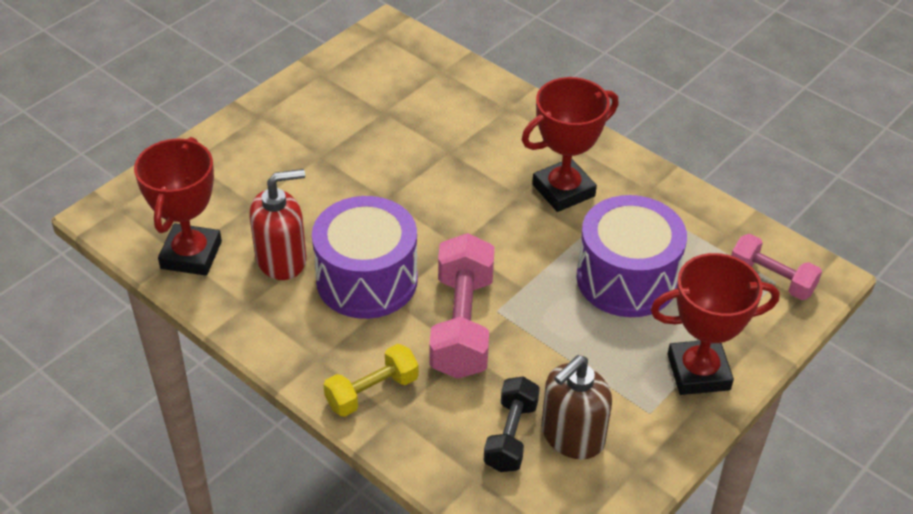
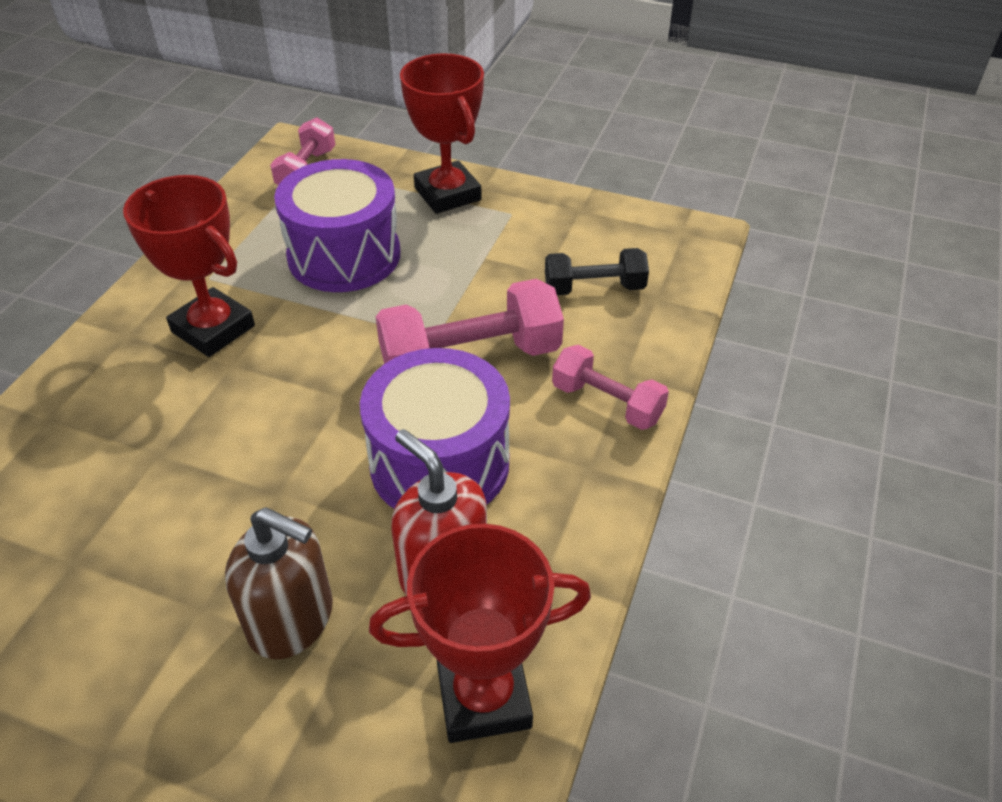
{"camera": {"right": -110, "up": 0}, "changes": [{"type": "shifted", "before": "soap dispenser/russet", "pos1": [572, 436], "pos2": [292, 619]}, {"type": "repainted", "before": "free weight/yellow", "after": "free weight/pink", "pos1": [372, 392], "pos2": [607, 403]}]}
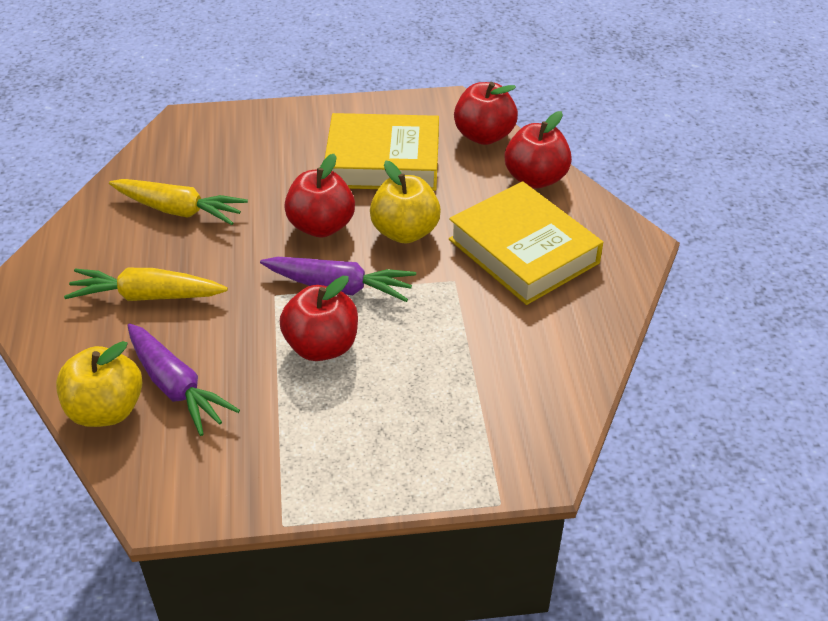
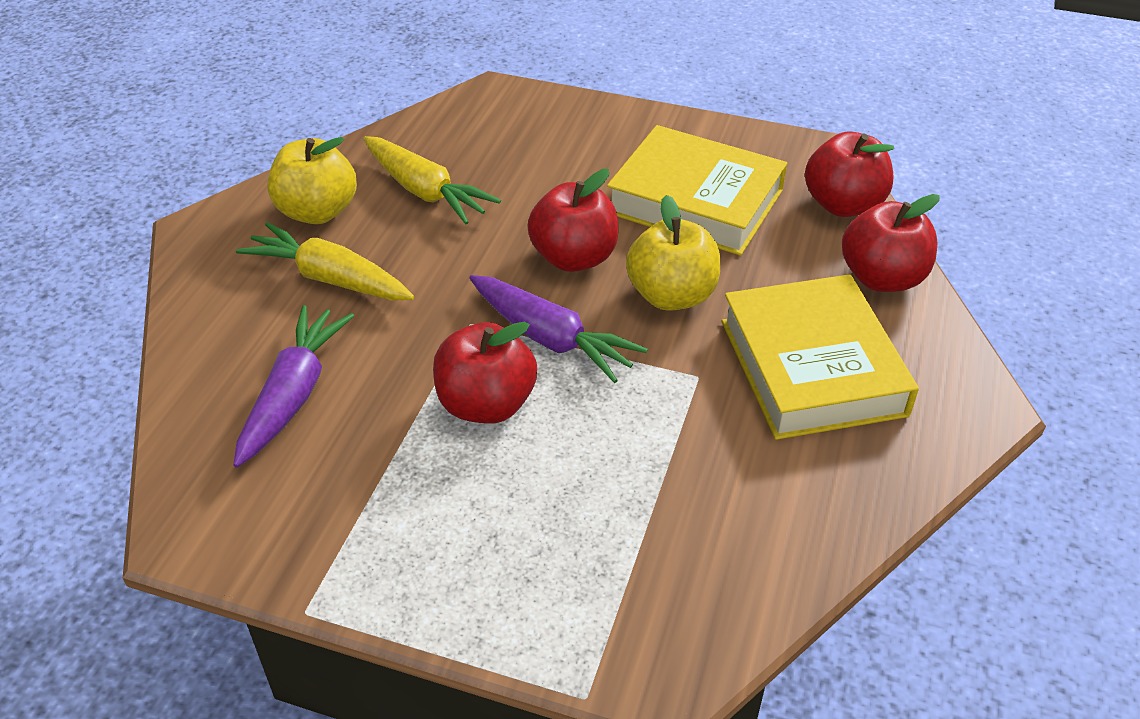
{"camera": {"right": 25, "up": 0}, "changes": [{"type": "rotated", "before": "carrot/violet", "pos1": [176, 387], "pos2": [294, 394], "turn": -150}, {"type": "shifted", "before": "apple/yellow", "pos1": [106, 410], "pos2": [317, 212]}]}
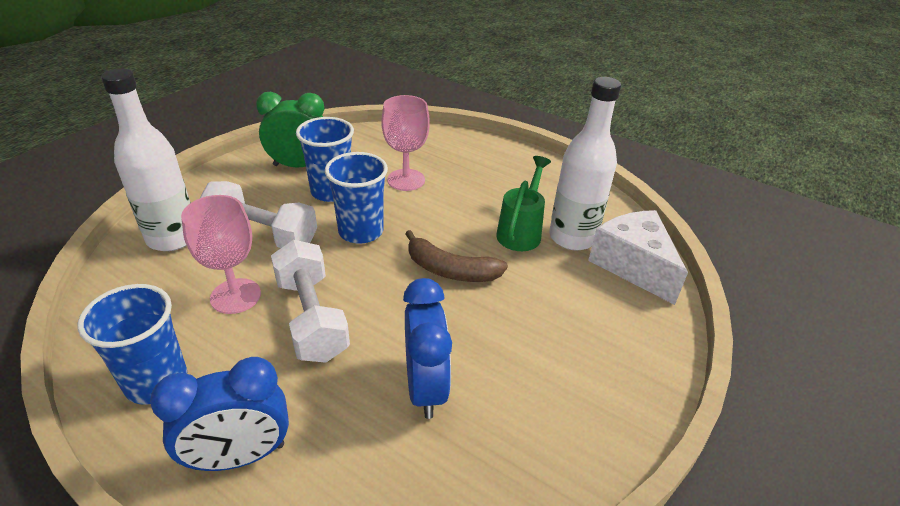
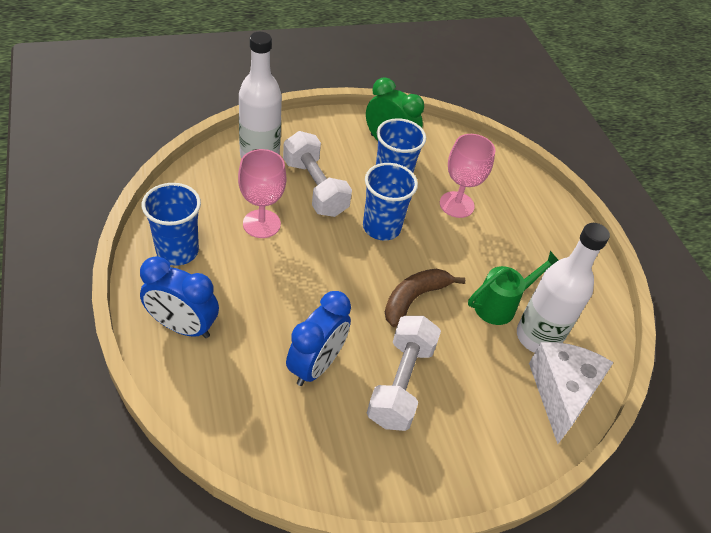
{"camera": {"right": 35, "up": 10}, "changes": [{"type": "shifted", "before": "free weight/snow-white", "pos1": [312, 318], "pos2": [400, 383]}, {"type": "rotated", "before": "banana fruit/russet", "pos1": [450, 270], "pos2": [414, 298], "turn": 75}]}
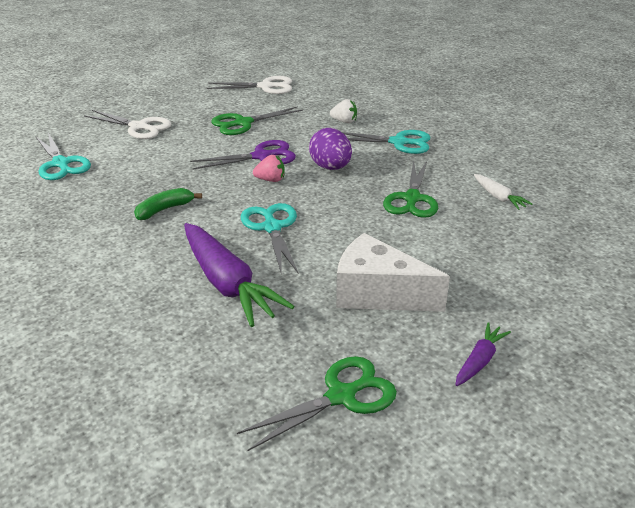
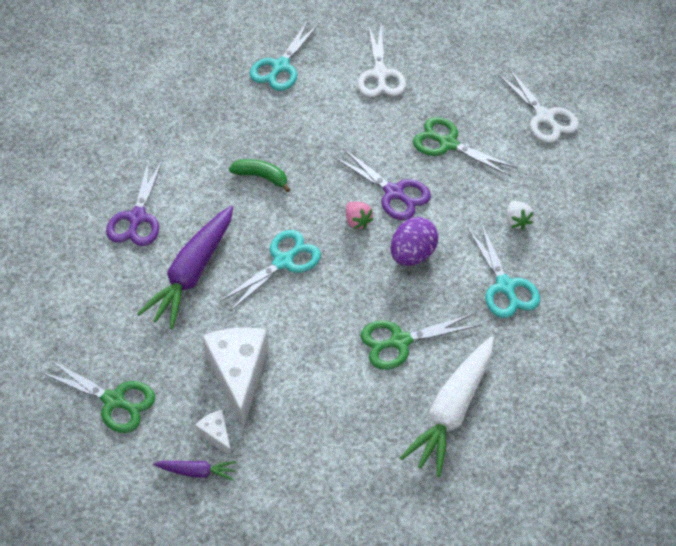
{"camera": {"right": 60, "up": 20}, "changes": [{"type": "new", "after": "shears/violet", "pos2": [137, 218]}, {"type": "new", "after": "cheese/snow-white", "pos2": [216, 435]}, {"type": "scaled", "before": "carrot/snow-white", "pos1": [498, 197], "pos2": [452, 410], "scale": 2.09}]}
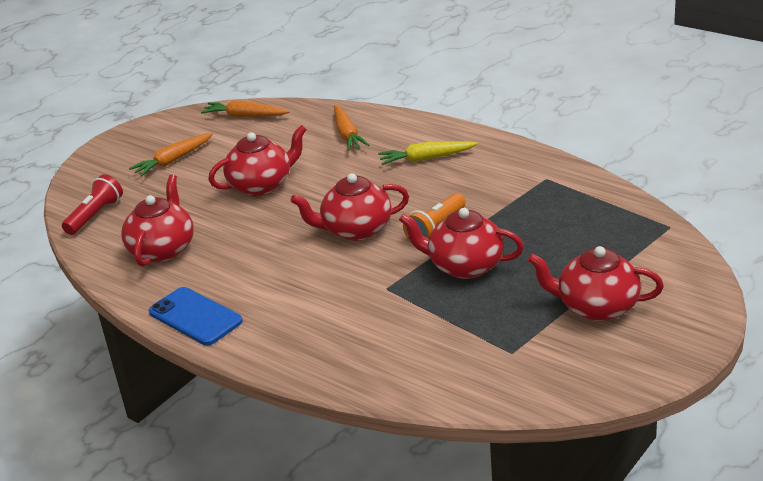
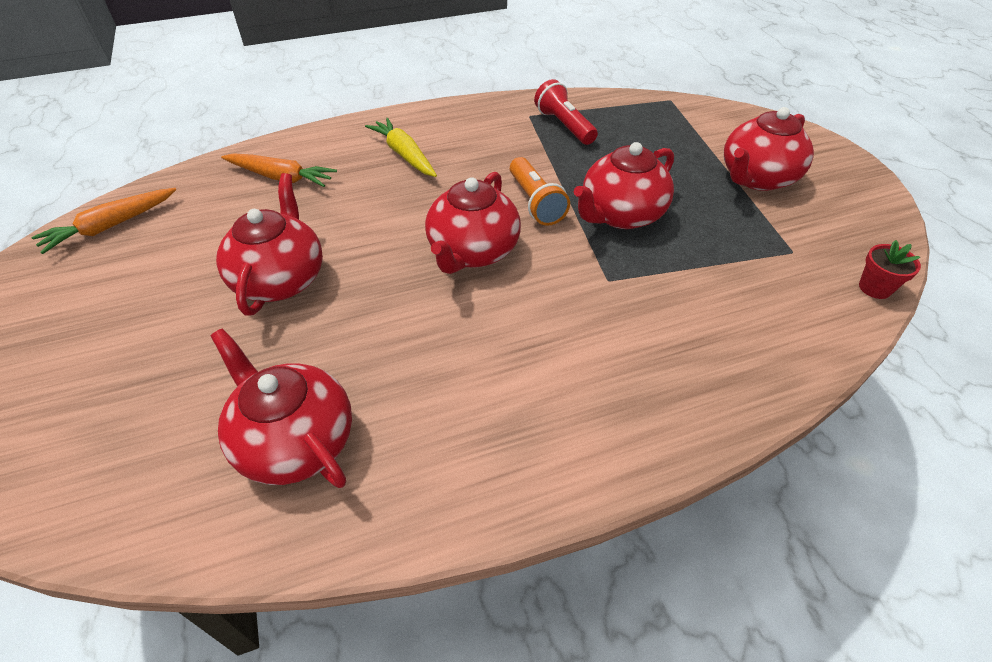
{"camera": {"right": -60, "up": 15}, "changes": [{"type": "rotated", "before": "carrot/yellow", "pos1": [426, 158], "pos2": [404, 154], "turn": 120}, {"type": "shifted", "before": "pocket torch/scarlet", "pos1": [95, 215], "pos2": [564, 126]}, {"type": "new", "after": "plant pot/scarlet", "pos2": [875, 288]}, {"type": "gone", "before": "carrot/orange-coloured", "pos1": [173, 160]}, {"type": "gone", "before": "mobile phone/royal blue", "pos1": [195, 317]}]}
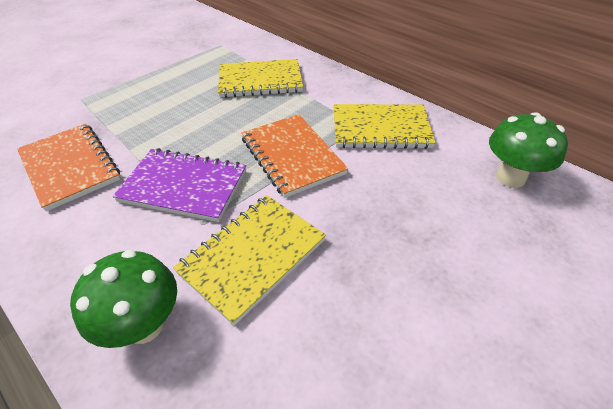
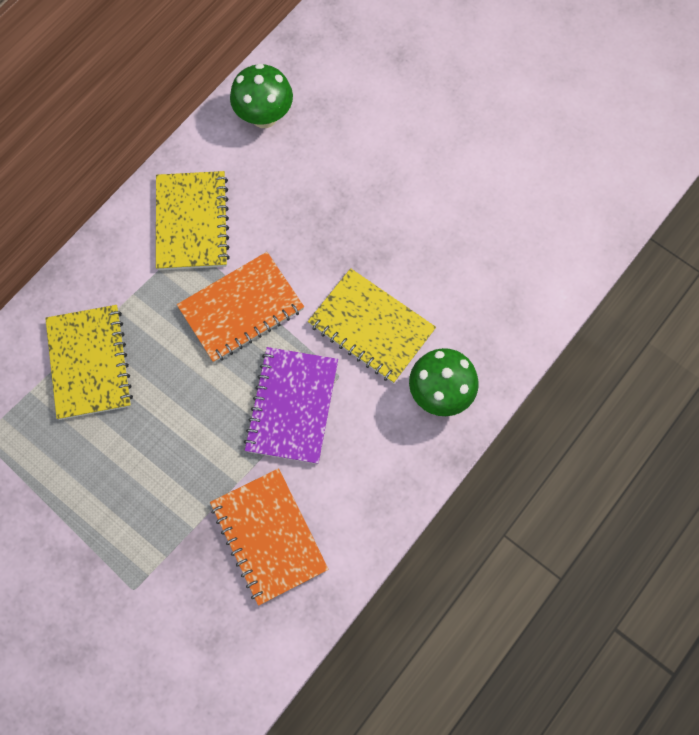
{"camera": {"right": -95, "up": 25}, "changes": [{"type": "rotated", "before": "exercise book/orange-coloured", "pos1": [70, 167], "pos2": [269, 536], "turn": -75}]}
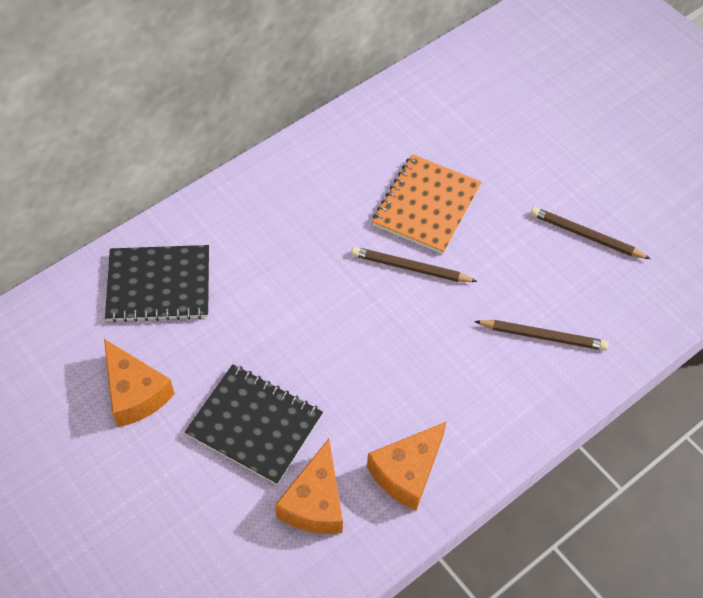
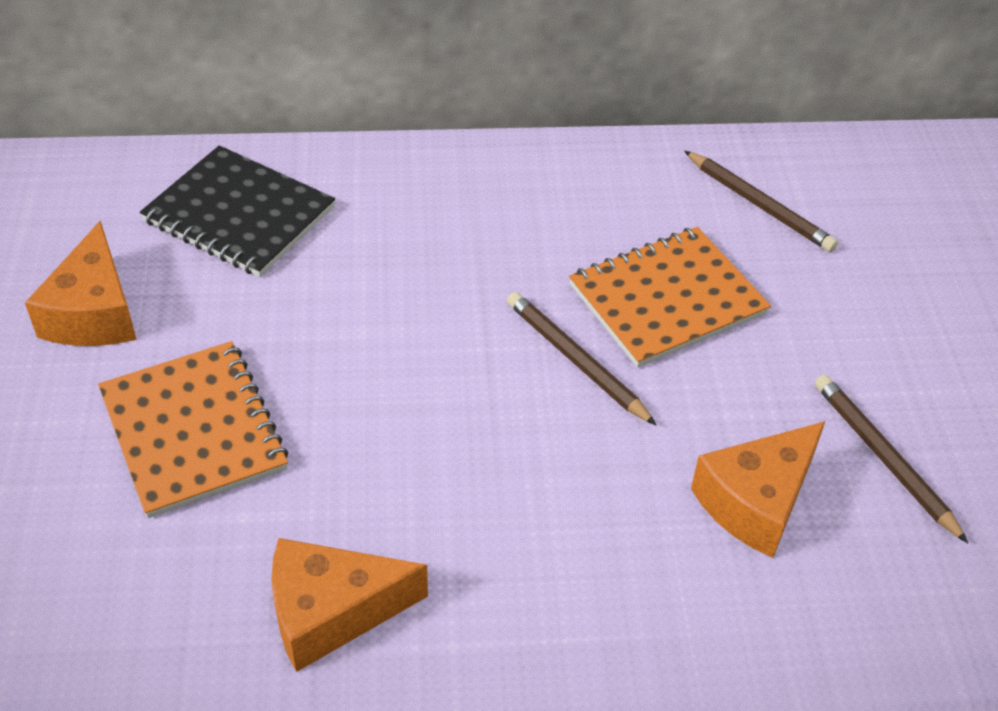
{"camera": {"right": 35, "up": -10}, "changes": [{"type": "repainted", "before": "exercise book/black", "after": "exercise book/orange-coloured", "pos1": [255, 425], "pos2": [193, 430]}, {"type": "shifted", "before": "lead pencil/russet", "pos1": [543, 336], "pos2": [759, 205]}, {"type": "shifted", "before": "cheese/orange-coloured", "pos1": [315, 502], "pos2": [756, 501]}]}
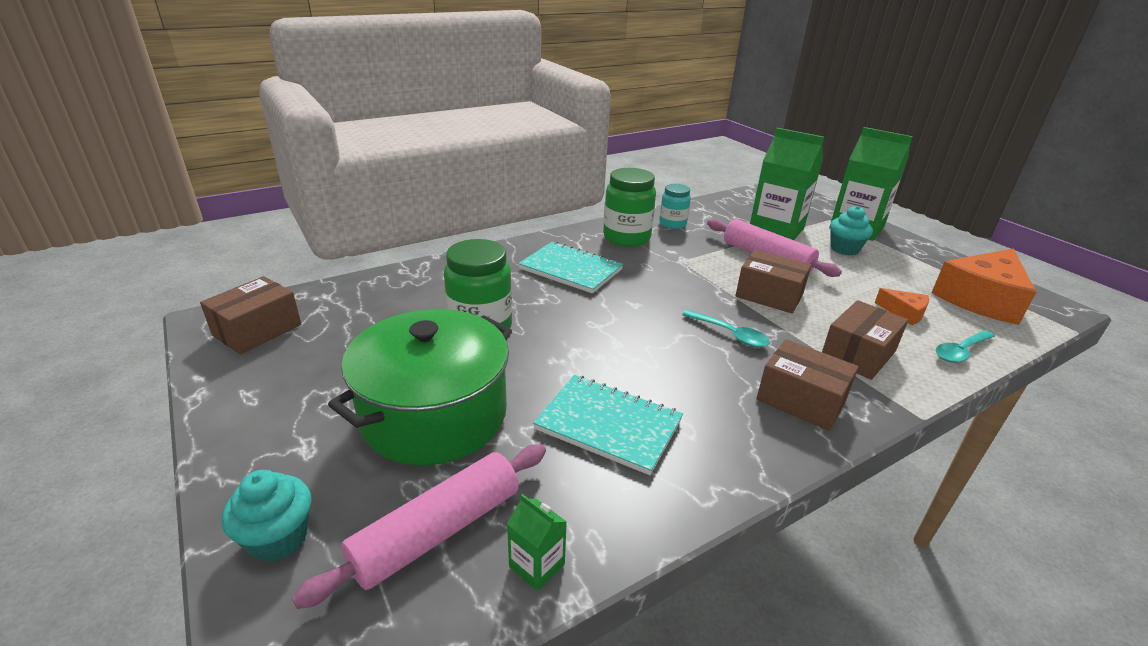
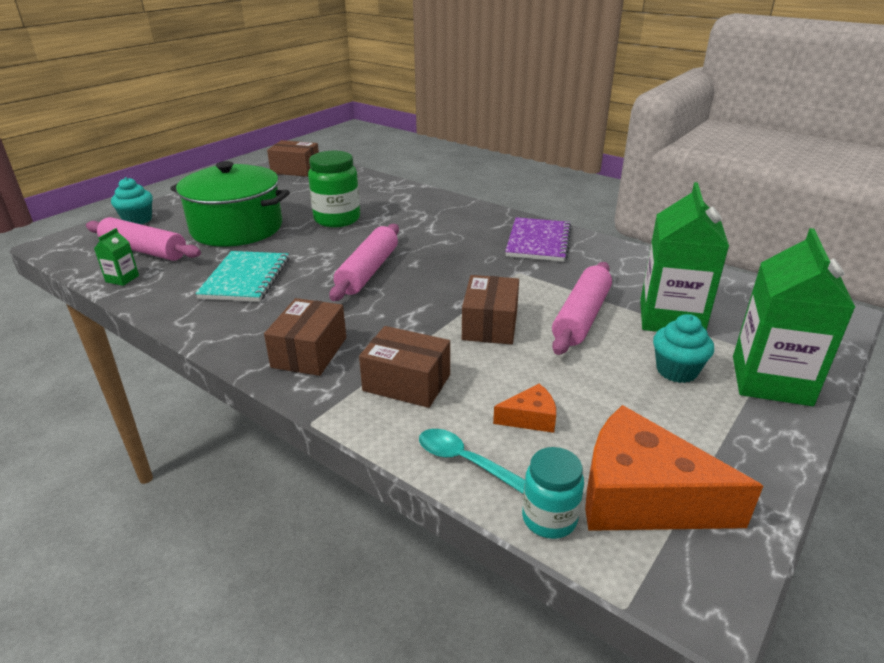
{"camera": {"right": 70, "up": 0}, "changes": [{"type": "new", "after": "rolling pin/pink", "pos2": [368, 271]}, {"type": "rotated", "before": "cheese/orange-coloured", "pos1": [904, 313], "pos2": [530, 418], "turn": -120}, {"type": "swapped", "before": "jam jar/green", "after": "exercise book/violet", "pos1": [626, 238], "pos2": [538, 241]}, {"type": "shifted", "before": "jam jar/turquoise", "pos1": [672, 224], "pos2": [549, 518]}, {"type": "gone", "before": "exercise book/turquoise", "pos1": [571, 269]}, {"type": "gone", "before": "tablespoon/turquoise", "pos1": [730, 334]}]}
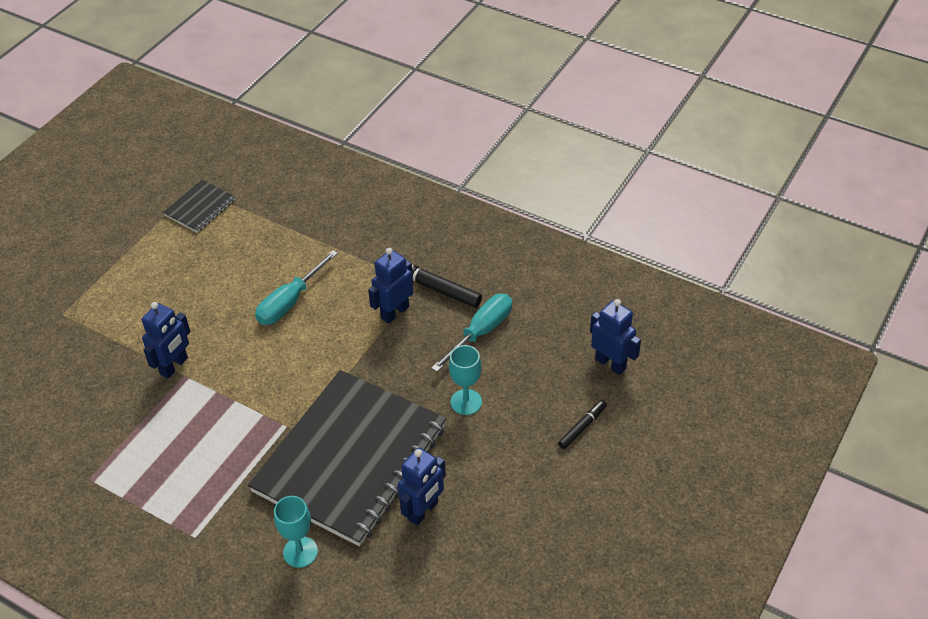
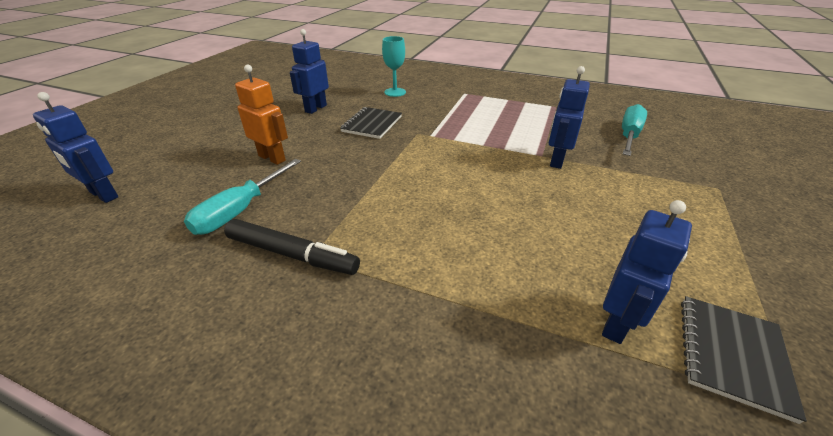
{"camera": {"right": 170, "up": -10}, "changes": [{"type": "swapped", "before": "goblet/turquoise", "after": "toy robot/orange-coloured", "pos1": [466, 402], "pos2": [272, 158]}, {"type": "scaled", "before": "exercise book/black", "pos1": [350, 459], "pos2": [372, 124], "scale": 0.42}, {"type": "shifted", "before": "toy robot/royal blue", "pos1": [394, 312], "pos2": [617, 323]}, {"type": "shifted", "before": "screwdriver/turquoise", "pos1": [290, 302], "pos2": [629, 135]}, {"type": "gone", "before": "marker pen/black", "pos1": [582, 427]}]}
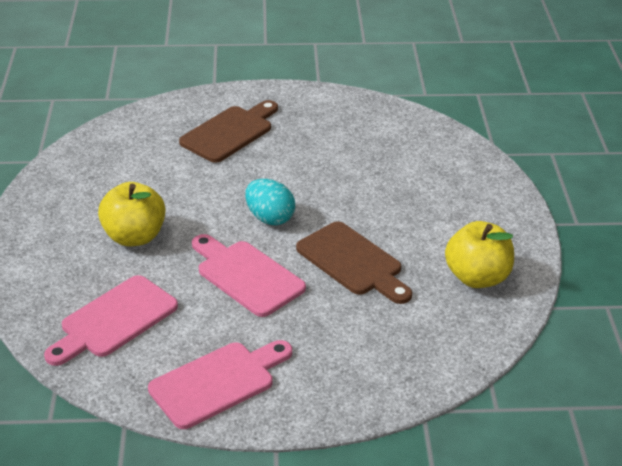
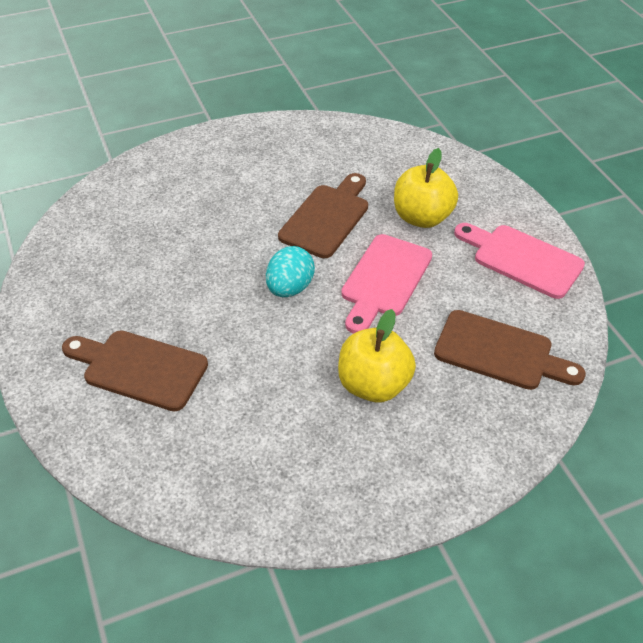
{"camera": {"right": -110, "up": 10}, "changes": [{"type": "shifted", "before": "apple/yellow", "pos1": [477, 277], "pos2": [422, 217]}, {"type": "repainted", "before": "cutting board/pink", "after": "cutting board/russet", "pos1": [114, 320], "pos2": [500, 352]}]}
